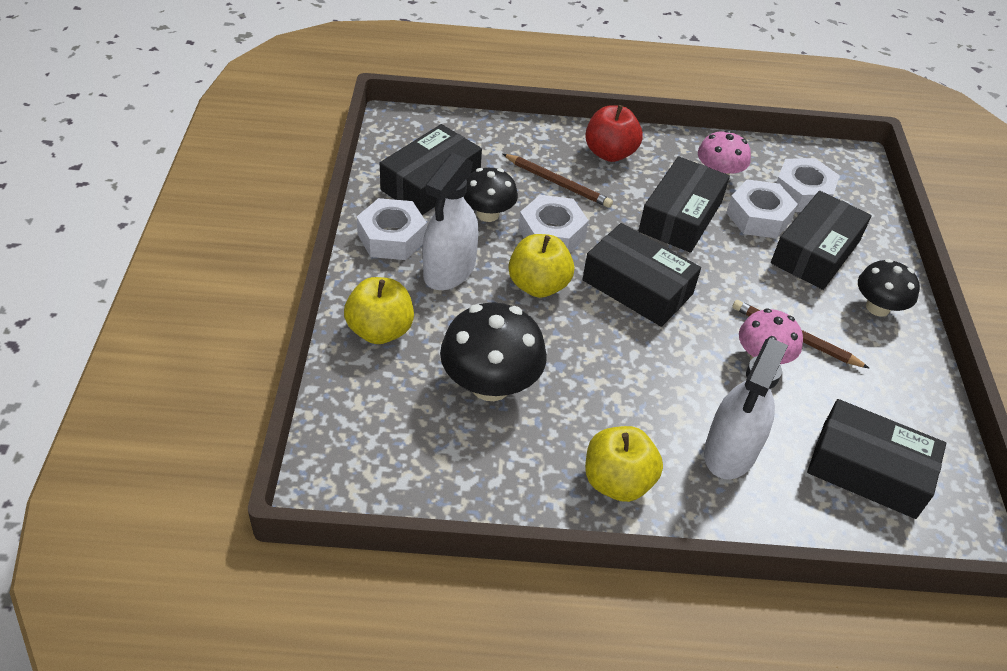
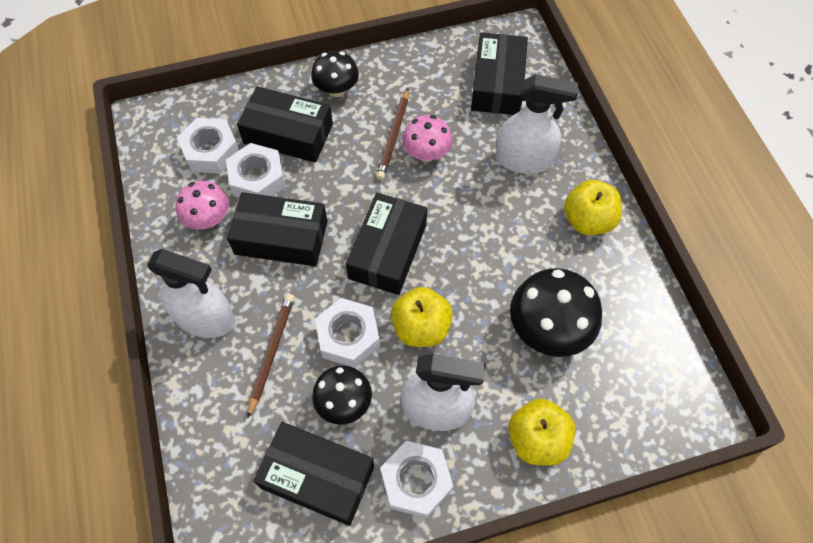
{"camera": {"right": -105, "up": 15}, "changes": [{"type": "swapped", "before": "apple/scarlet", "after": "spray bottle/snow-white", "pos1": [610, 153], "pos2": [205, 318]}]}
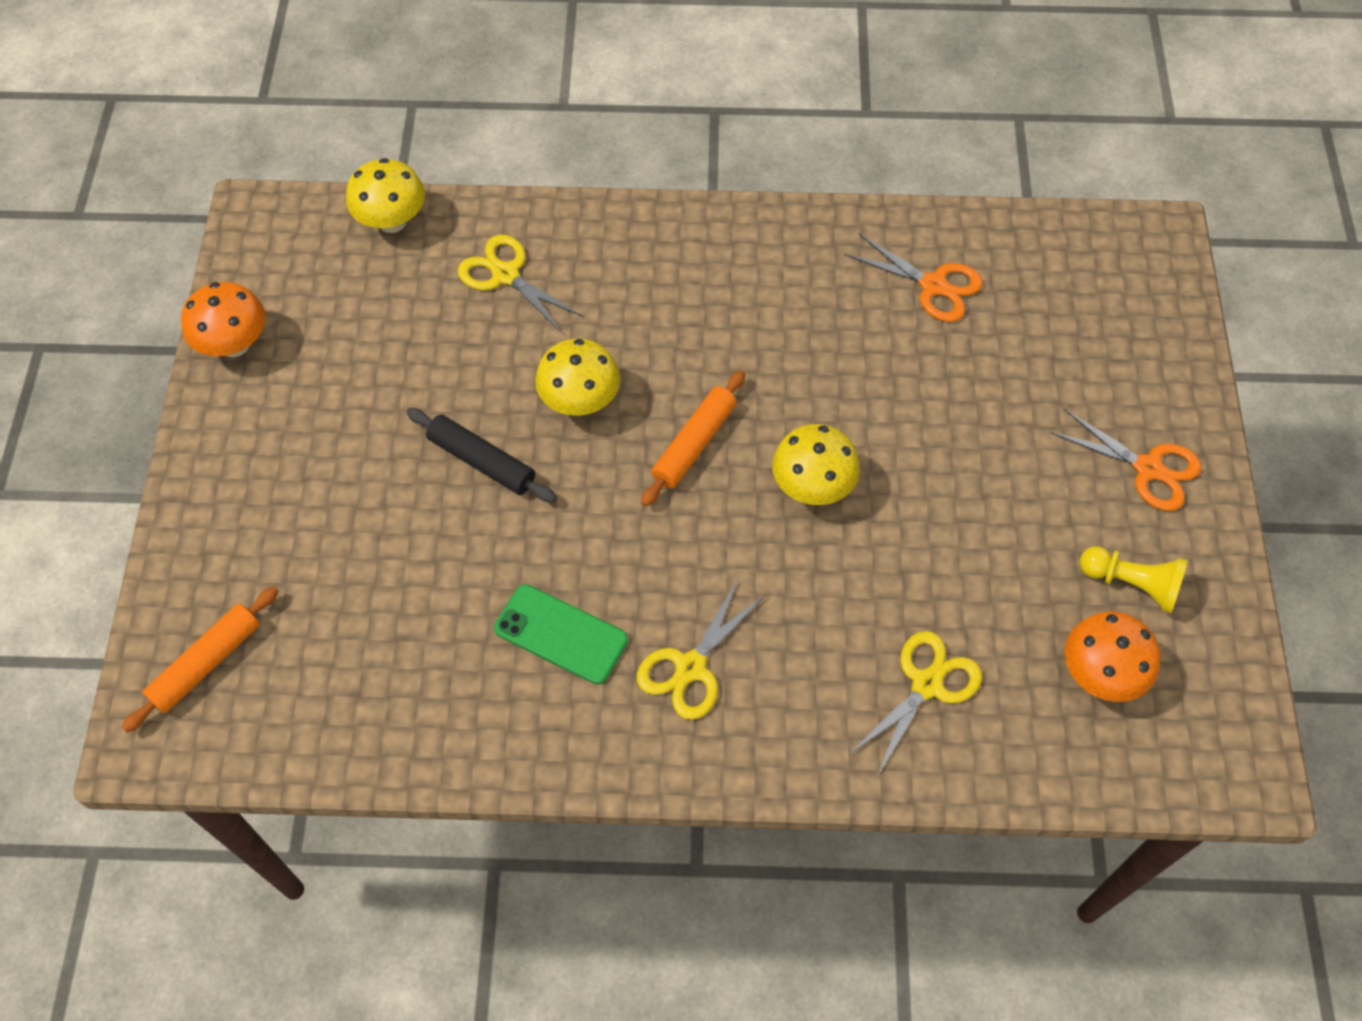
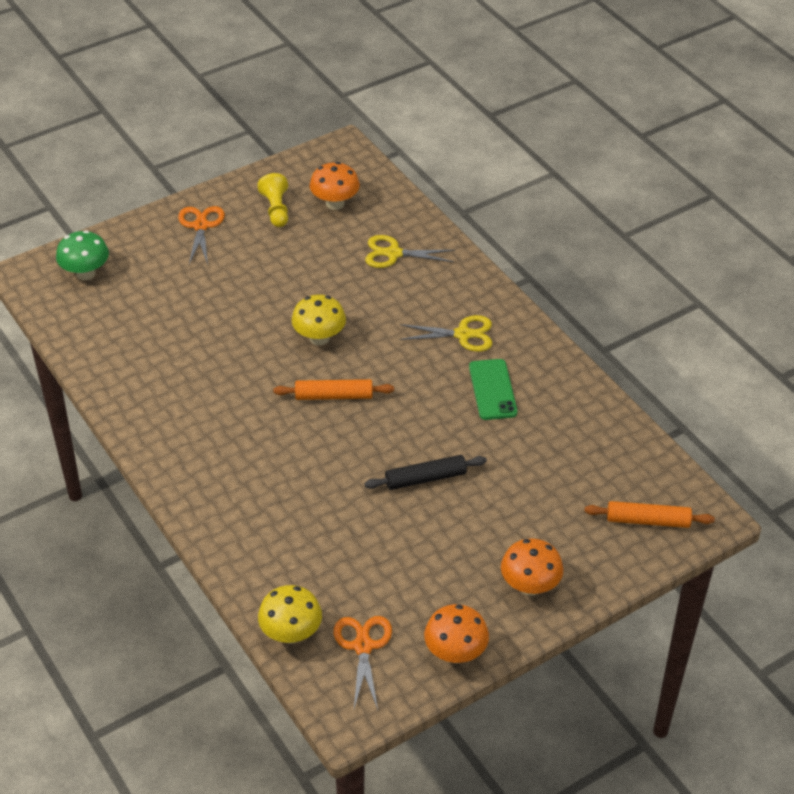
{"camera": {"right": -125, "up": -15}, "changes": [{"type": "new", "after": "toadstool/green", "pos2": [85, 273]}, {"type": "shifted", "before": "shears/orange-coloured", "pos1": [933, 285], "pos2": [363, 646]}, {"type": "rotated", "before": "rolling pin/black", "pos1": [482, 461], "pos2": [425, 478], "turn": 75}, {"type": "new", "after": "toadstool/orange-coloured", "pos2": [530, 586]}, {"type": "gone", "before": "shears/yellow", "pos1": [506, 275]}, {"type": "gone", "before": "toadstool/yellow", "pos1": [580, 401]}]}
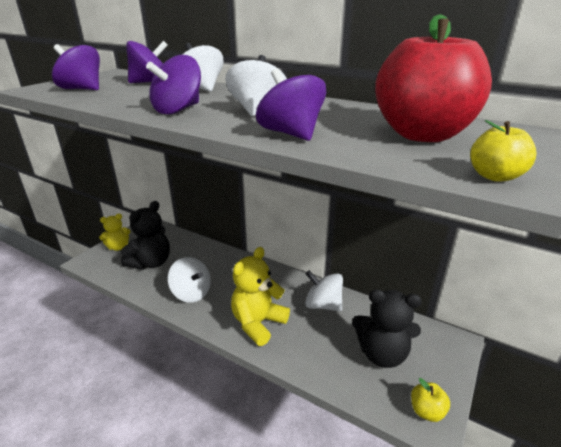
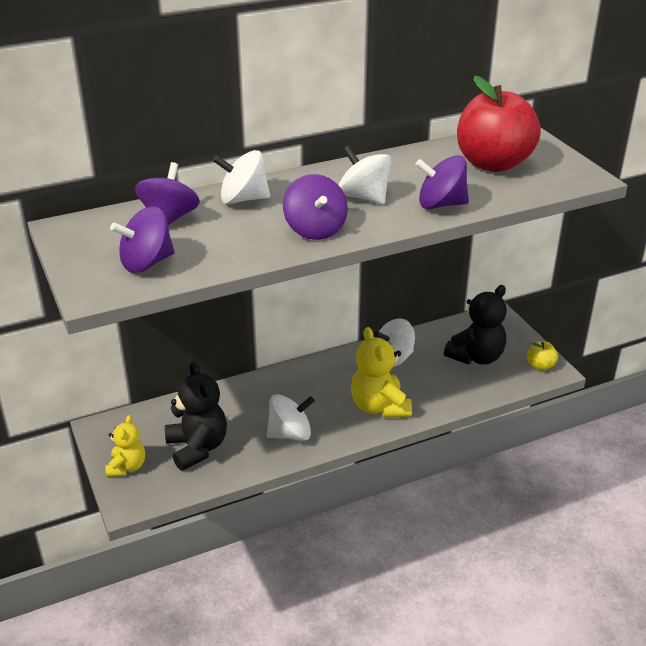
{"camera": {"right": -55, "up": 5}, "changes": [{"type": "gone", "before": "apple/yellow", "pos1": [495, 176]}]}
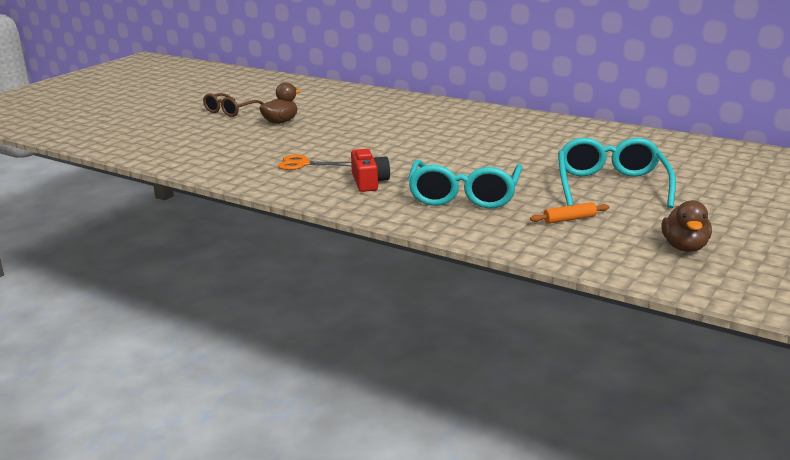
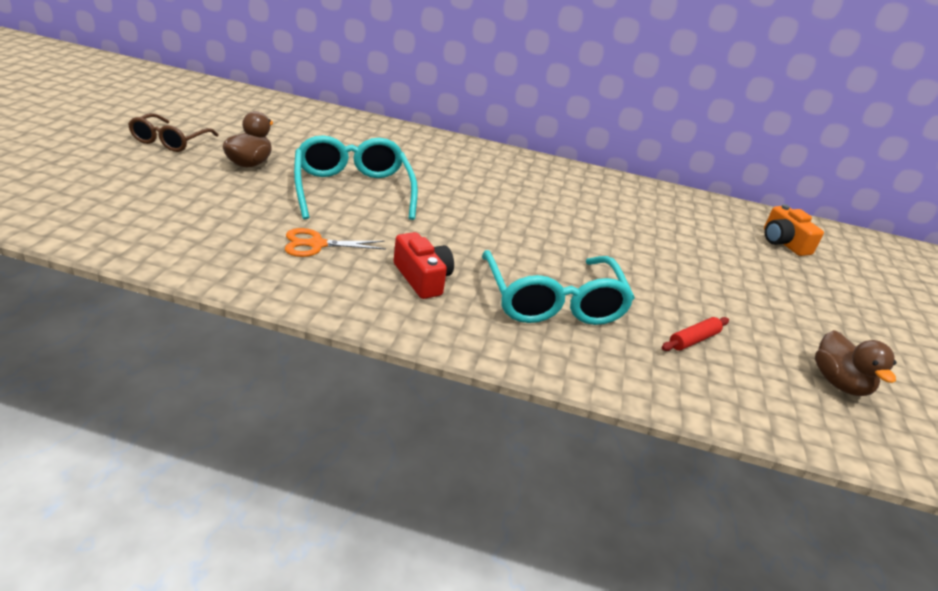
{"camera": {"right": -25, "up": 10}, "changes": [{"type": "shifted", "before": "spectacles/turquoise", "pos1": [611, 186], "pos2": [353, 190]}, {"type": "repainted", "before": "rolling pin/orange-coloured", "after": "rolling pin/scarlet", "pos1": [569, 219], "pos2": [693, 340]}, {"type": "new", "after": "photo camera/orange-coloured", "pos2": [783, 242]}]}
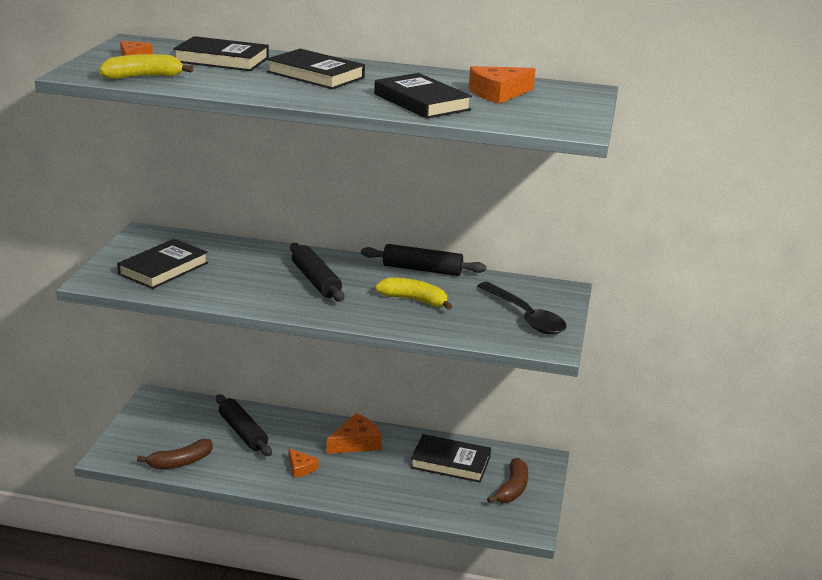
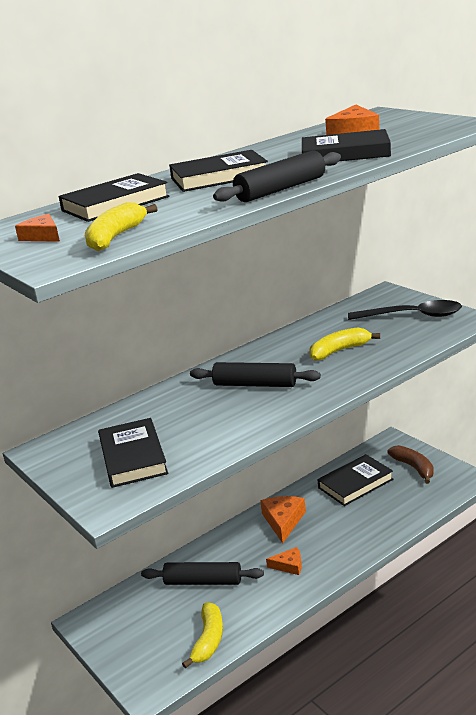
{"camera": {"right": -45, "up": 0}, "changes": [{"type": "repainted", "before": "banana fruit/russet", "after": "banana fruit/yellow", "pos1": [180, 462], "pos2": [208, 640]}, {"type": "shifted", "before": "rolling pin/black", "pos1": [422, 269], "pos2": [281, 189]}]}
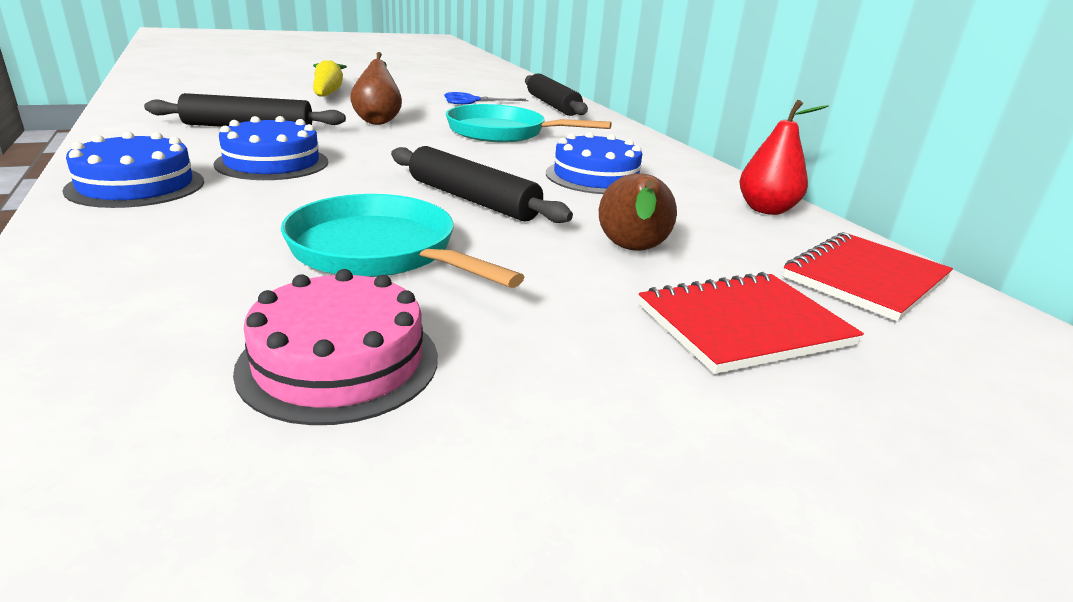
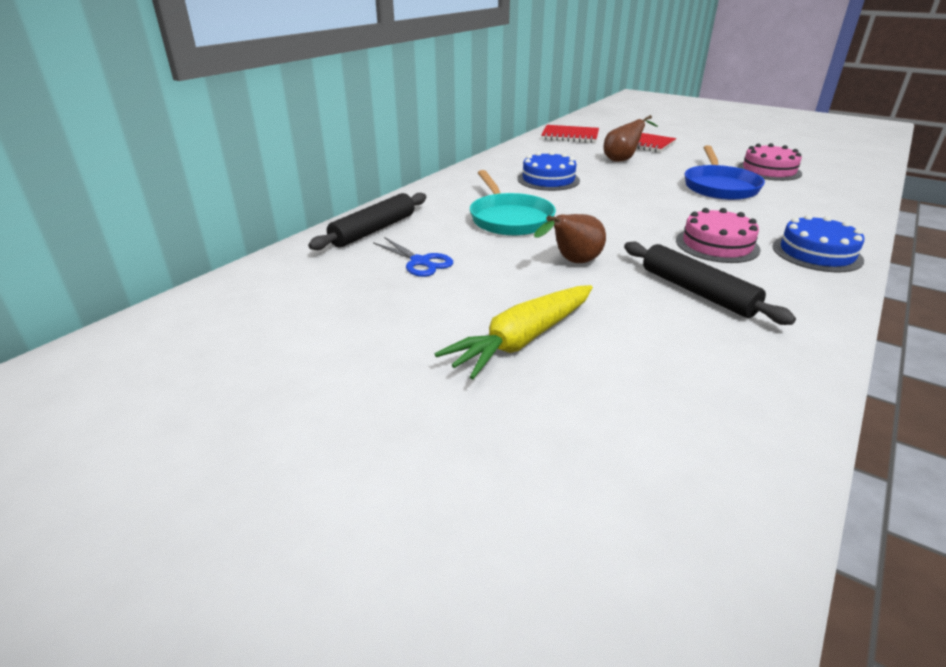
{"camera": {"right": -120, "up": 5}, "changes": [{"type": "repainted", "before": "cake/royal blue", "after": "cake/pink", "pos1": [272, 163], "pos2": [717, 245]}, {"type": "repainted", "before": "frying pan/turquoise", "after": "frying pan/royal blue", "pos1": [379, 251], "pos2": [719, 187]}, {"type": "gone", "before": "rolling pin/black", "pos1": [472, 199]}, {"type": "gone", "before": "pear fruit/scarlet", "pos1": [766, 210]}]}
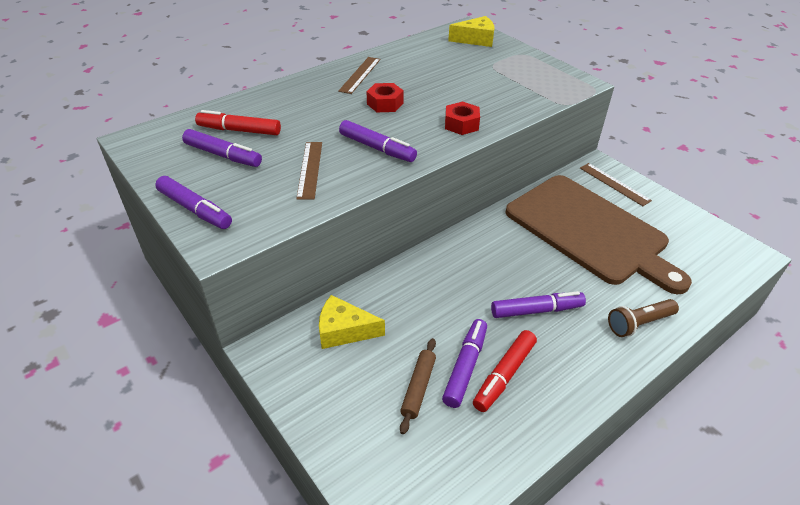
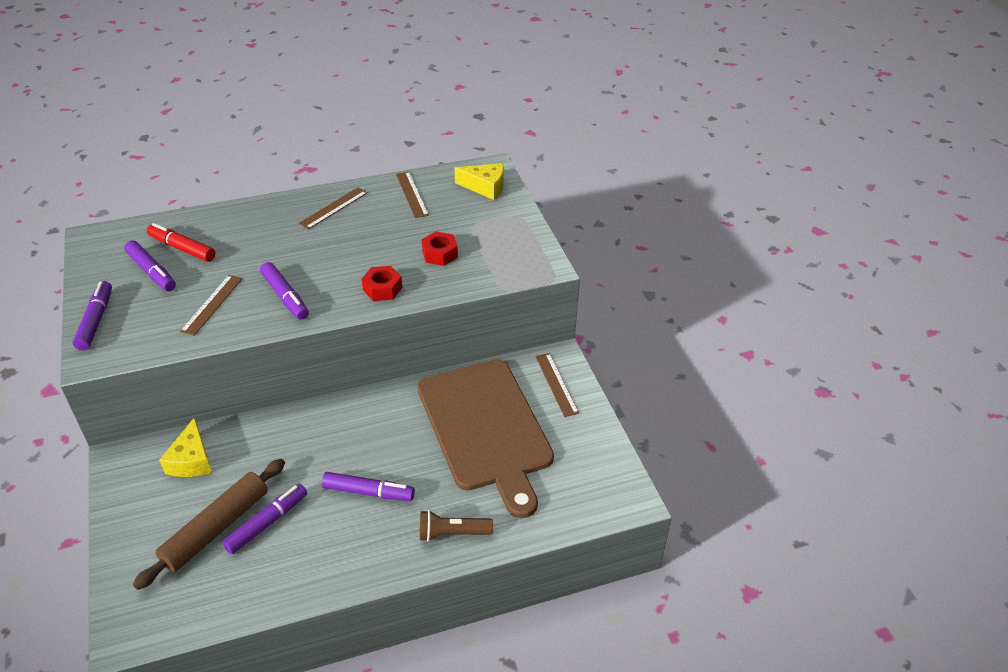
{"camera": {"right": 20, "up": 0}, "changes": [{"type": "rotated", "before": "marker pen/violet", "pos1": [195, 209], "pos2": [96, 321], "turn": -150}, {"type": "scaled", "before": "rolling pin/russet", "pos1": [418, 388], "pos2": [216, 528], "scale": 1.81}, {"type": "rotated", "before": "cheese/yellow", "pos1": [344, 330], "pos2": [191, 460], "turn": -120}, {"type": "new", "after": "measuring stick/russet", "pos2": [411, 194]}, {"type": "shifted", "before": "nut/scarlet", "pos1": [385, 103], "pos2": [440, 254]}, {"type": "gone", "before": "marker pen/scarlet", "pos1": [504, 375]}]}
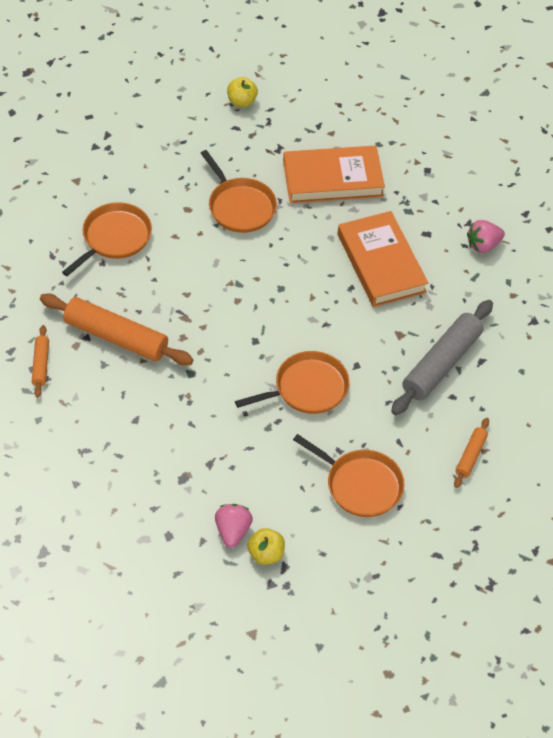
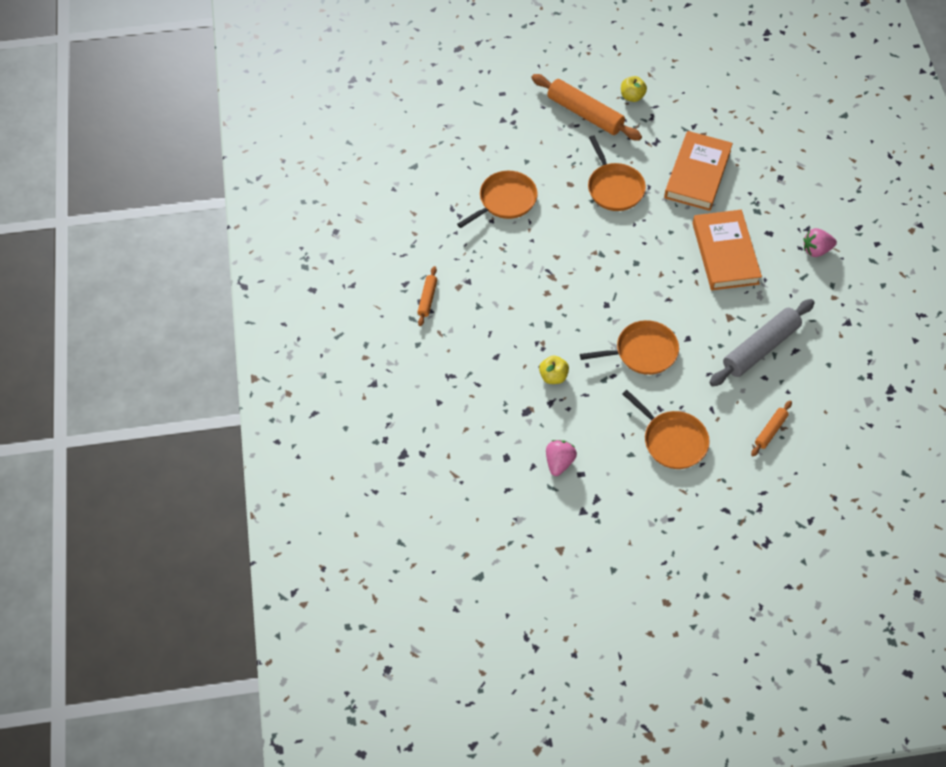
{"camera": {"right": 15, "up": 5}, "changes": [{"type": "shifted", "before": "rolling pin/orange-coloured", "pos1": [116, 337], "pos2": [585, 114]}, {"type": "shifted", "before": "apple/yellow", "pos1": [266, 554], "pos2": [553, 376]}, {"type": "rotated", "before": "book/orange-coloured", "pos1": [332, 179], "pos2": [697, 174], "turn": -75}]}
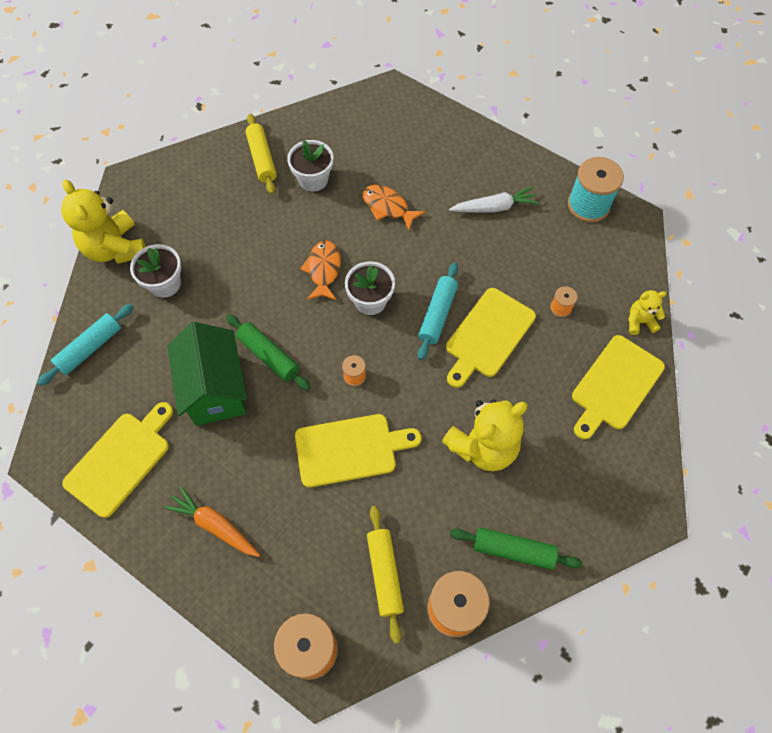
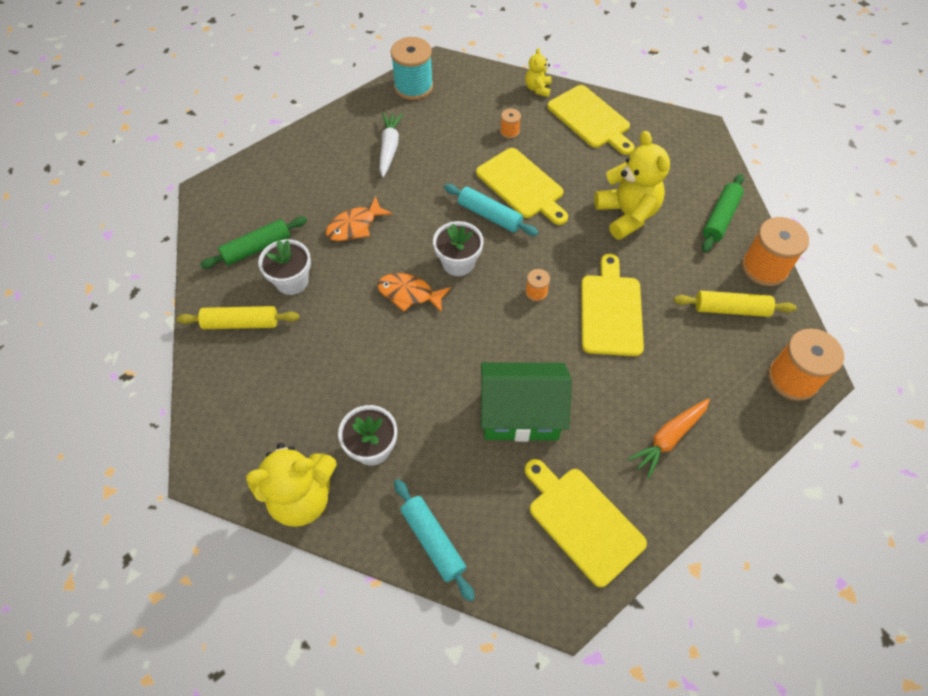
{"camera": {"right": -75, "up": -5}, "changes": [{"type": "shifted", "before": "rolling pin/green", "pos1": [268, 356], "pos2": [257, 248]}]}
